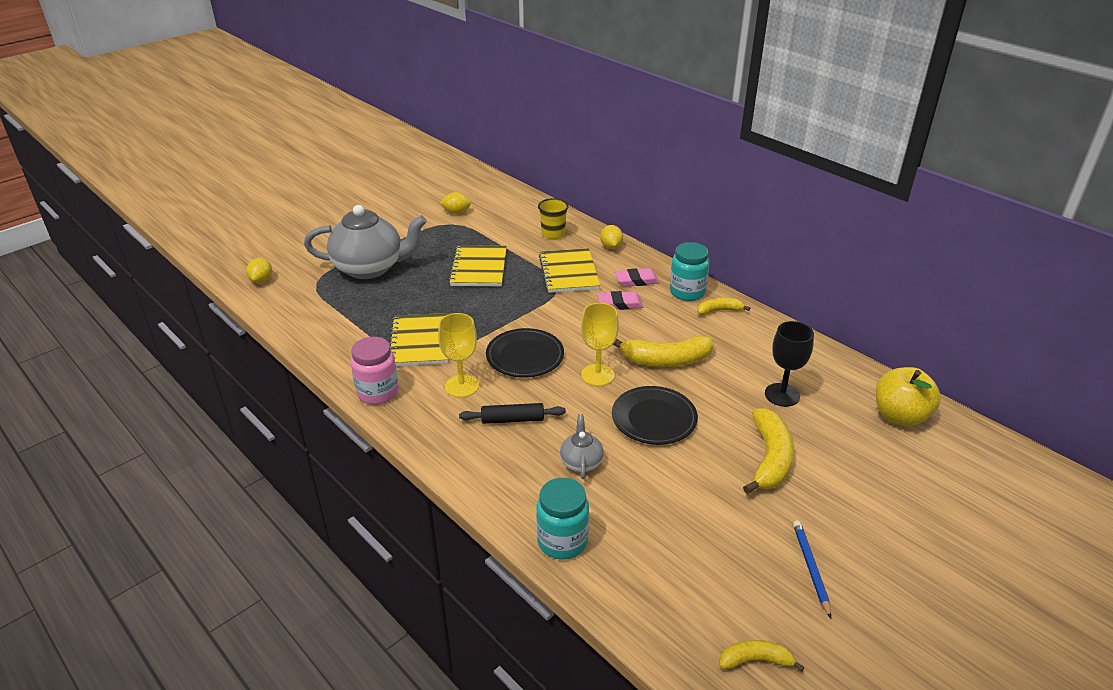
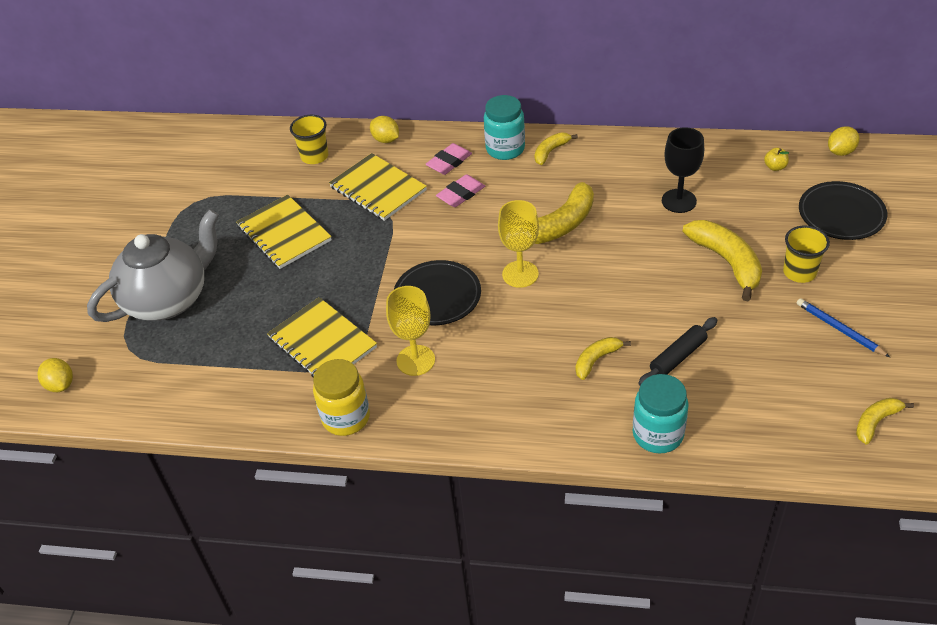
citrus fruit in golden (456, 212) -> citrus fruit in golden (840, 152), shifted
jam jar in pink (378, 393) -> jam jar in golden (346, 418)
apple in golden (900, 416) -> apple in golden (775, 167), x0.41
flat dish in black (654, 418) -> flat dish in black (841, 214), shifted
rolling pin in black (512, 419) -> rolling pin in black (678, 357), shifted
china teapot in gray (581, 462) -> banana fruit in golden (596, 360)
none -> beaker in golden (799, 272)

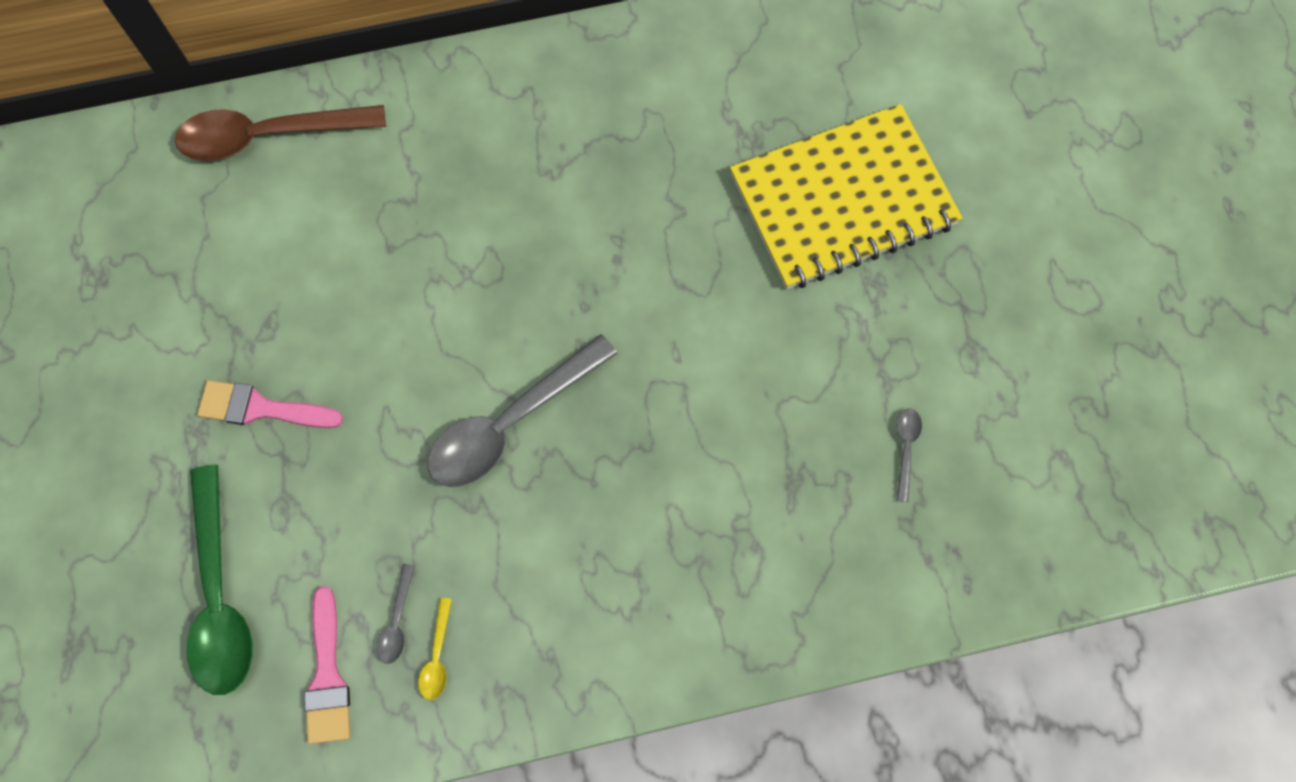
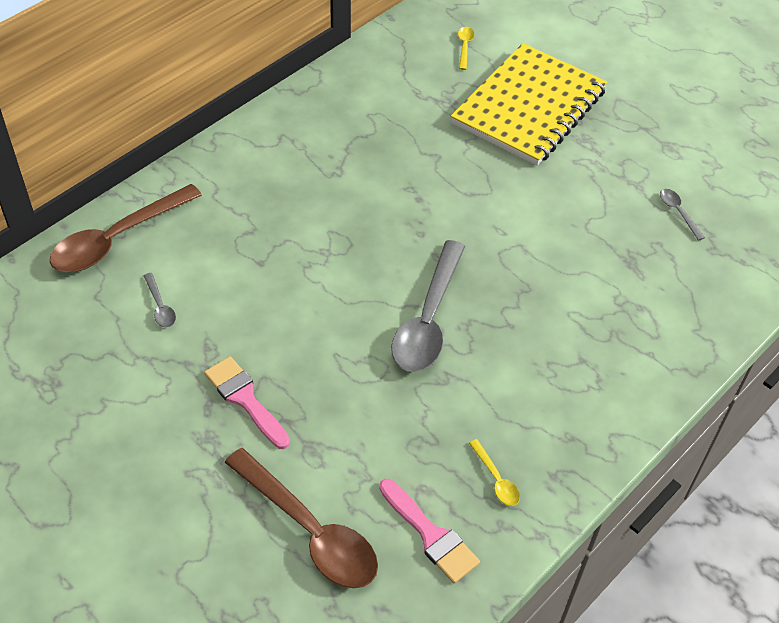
paintbrush in pink (261, 408) -> paintbrush in pink (245, 399), 75 degrees clockwise
tablespoon in emerald (220, 597) -> tablespoon in brown (310, 531)
tablespoon in gray (397, 621) -> tablespoon in gray (160, 306), shifted
none -> tablespoon in golden (464, 47)

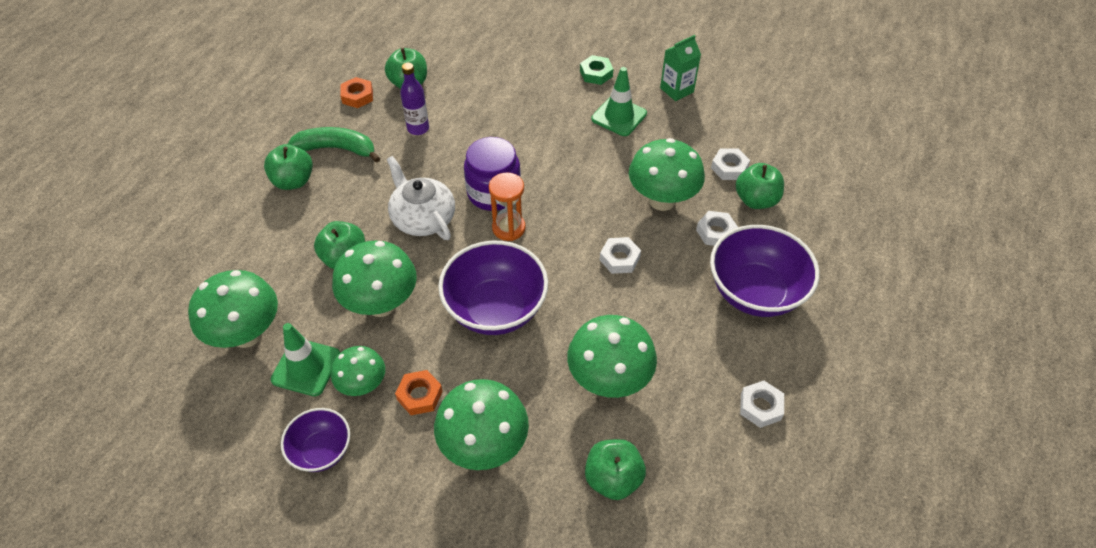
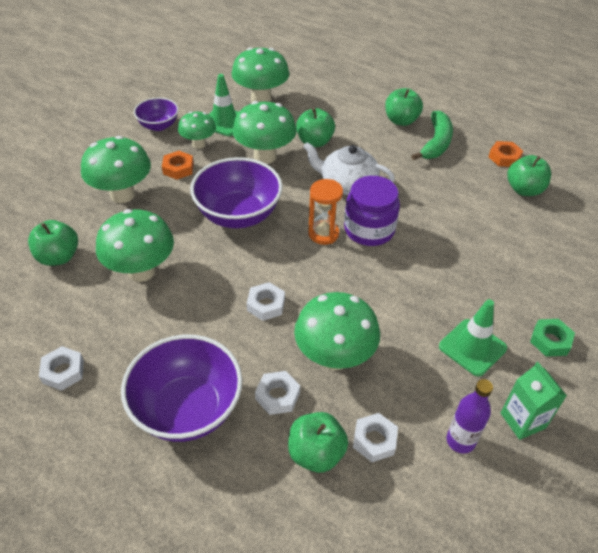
flask in royal purple (418, 128) -> flask in royal purple (460, 441), shifted
china teapot in pure white (422, 218) -> china teapot in pure white (347, 184), 135 degrees counterclockwise

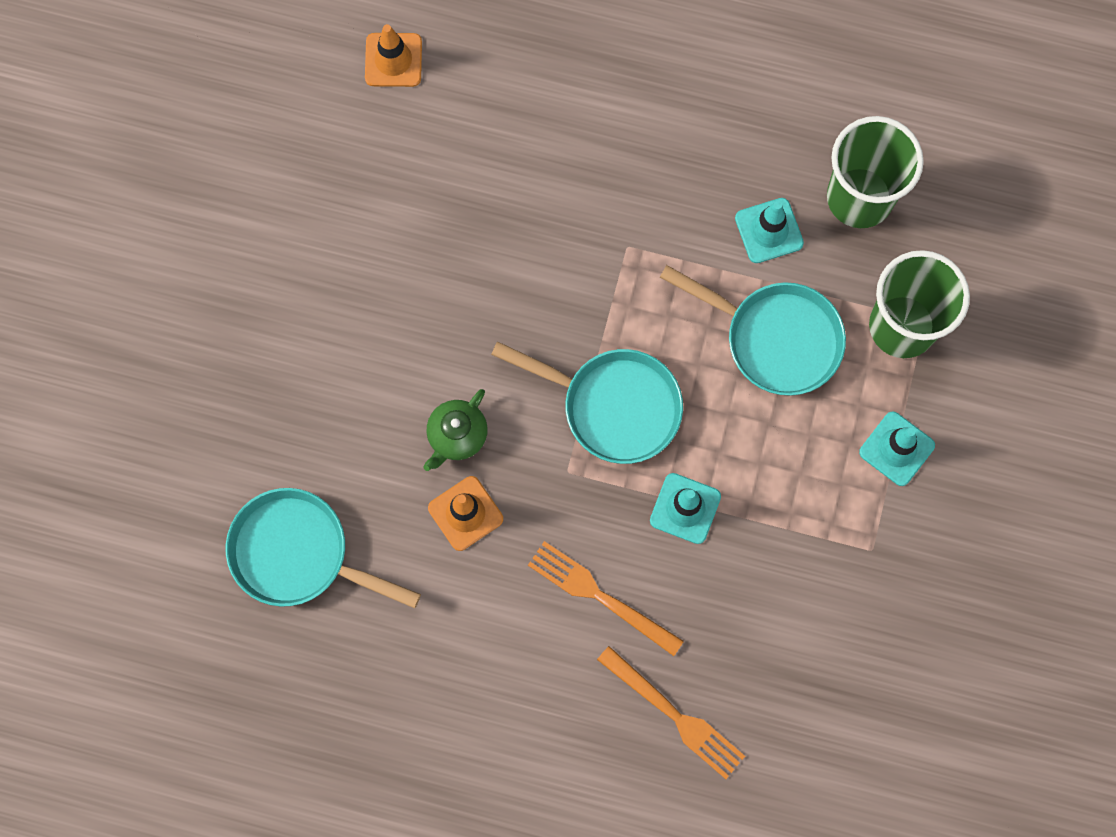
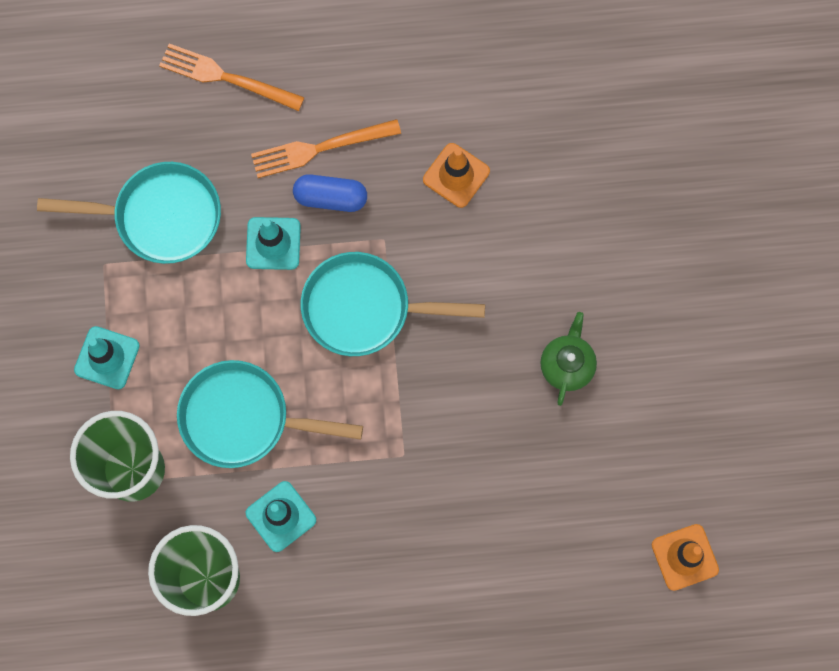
china teapot in emerald (457, 436) -> china teapot in emerald (567, 365), shifted
frying pan in teal (297, 553) -> frying pan in teal (160, 217), shifted
dinner fork in bright orange (600, 596) -> dinner fork in bright orange (319, 148), 150 degrees clockwise
none -> pill in cobalt (331, 198)

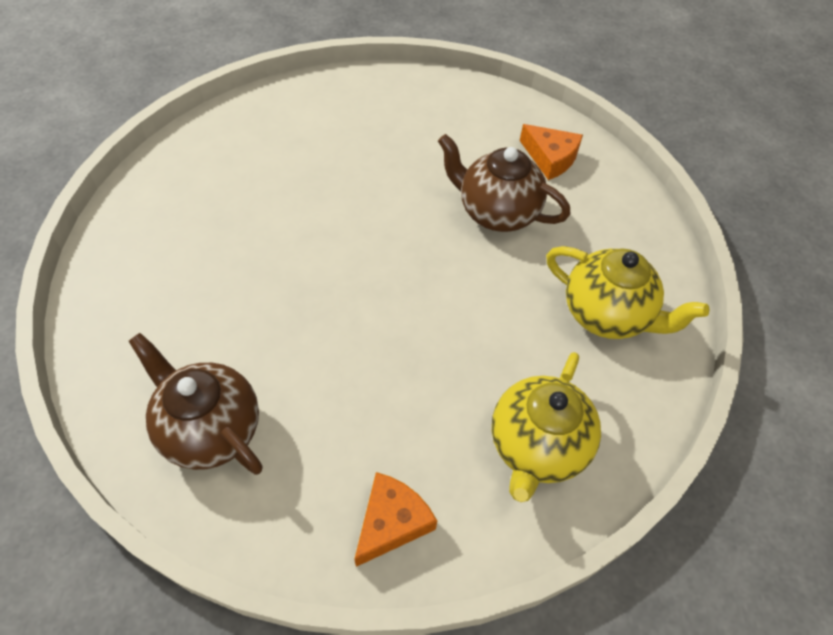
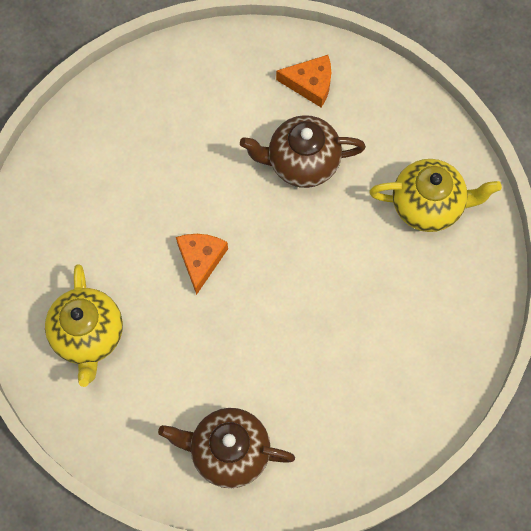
china teapot in golden (537, 446) -> china teapot in golden (88, 335), shifted
cheese in bright orange (392, 522) -> cheese in bright orange (200, 260), shifted

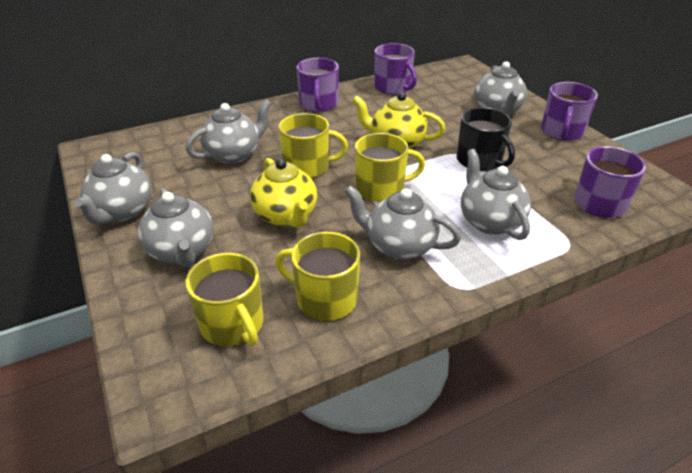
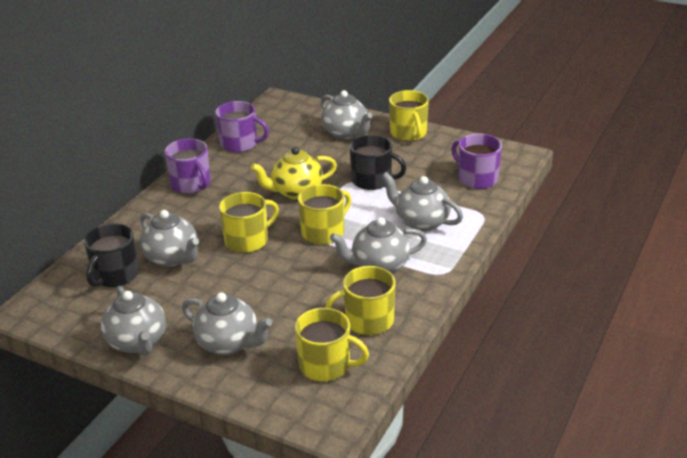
coffee mug in royal purple (562, 132) -> coffee mug in golden (408, 133)
china teapot in gray (234, 155) -> china teapot in gray (172, 258), 120 degrees clockwise
china teapot in golden (286, 216) -> none
none -> coffee mug in black (115, 275)

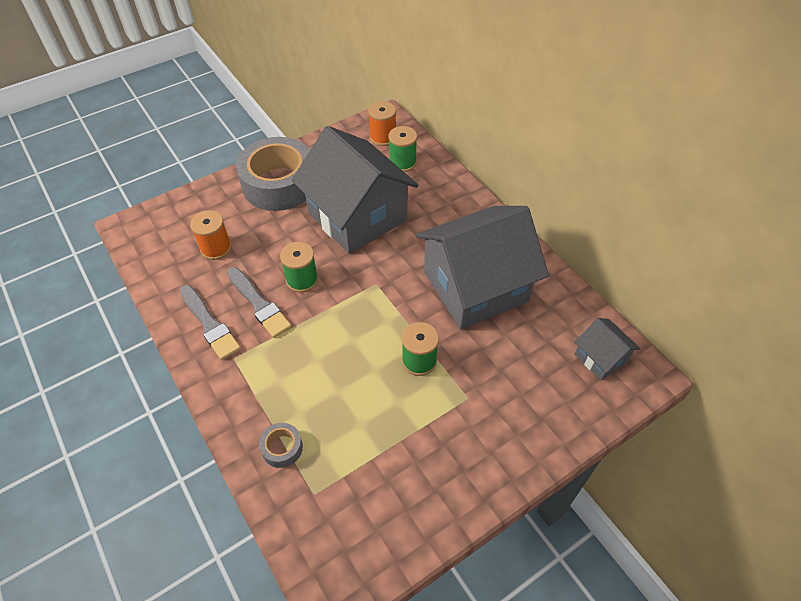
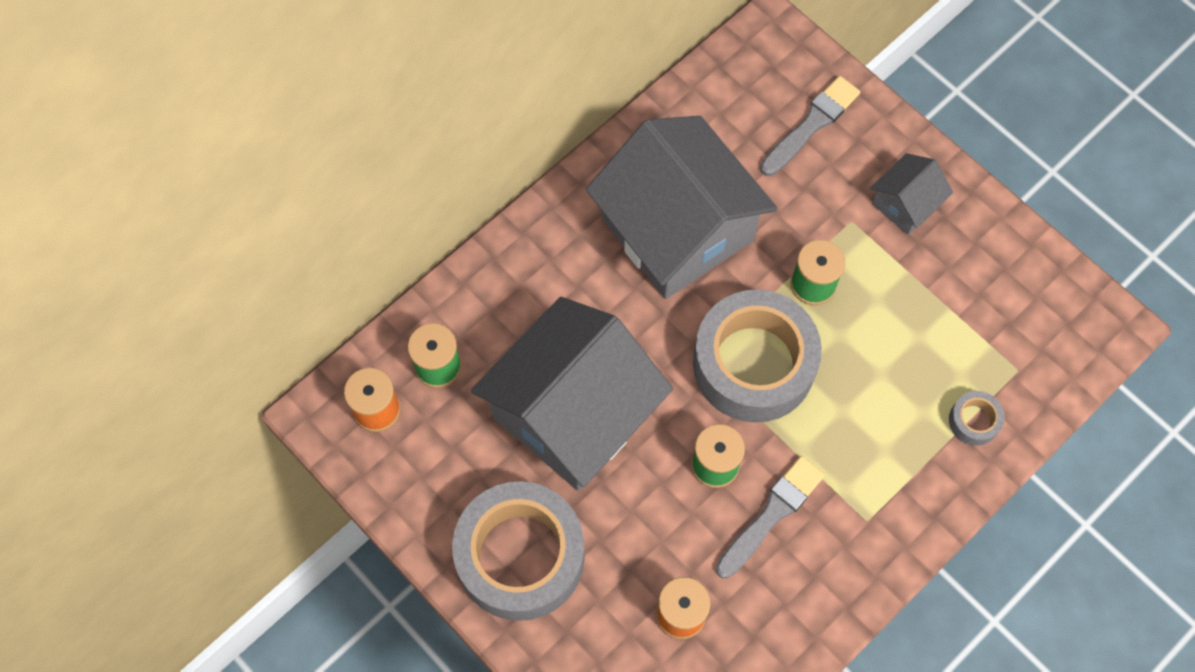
paintbrush in gray (209, 324) -> paintbrush in gray (811, 124), shifted
toy house in gray (601, 358) -> toy house in gray (905, 204), shifted
none -> tape in gray (753, 364)

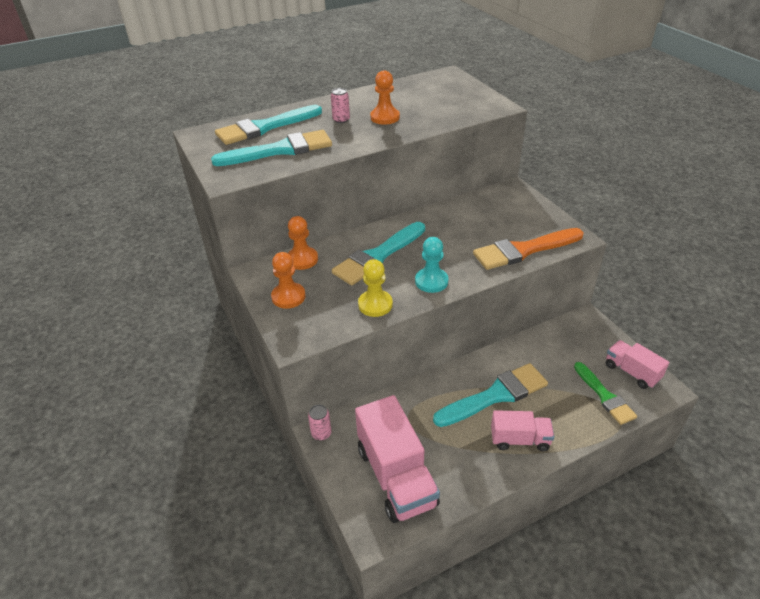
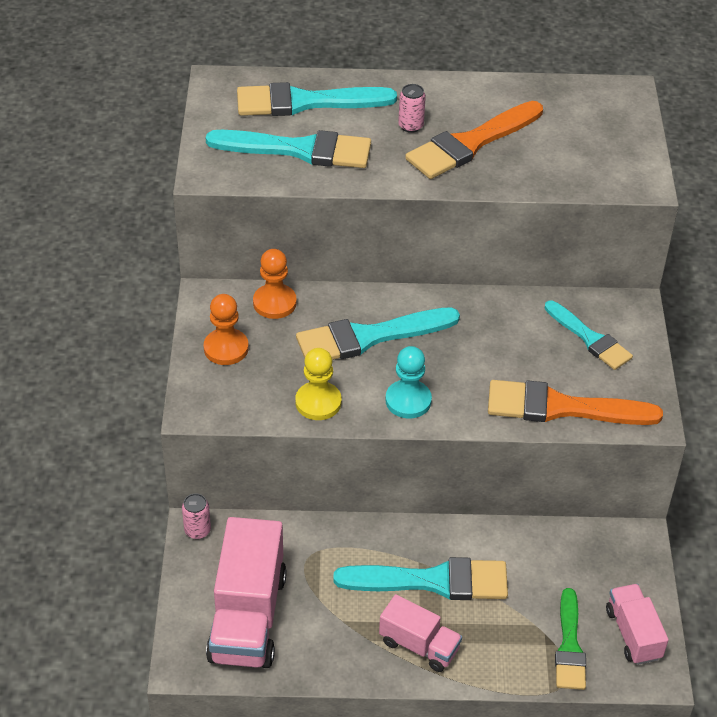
chess pawn in bright orange (385, 117) -> paintbrush in bright orange (470, 143)
none -> paintbrush in teal (590, 338)

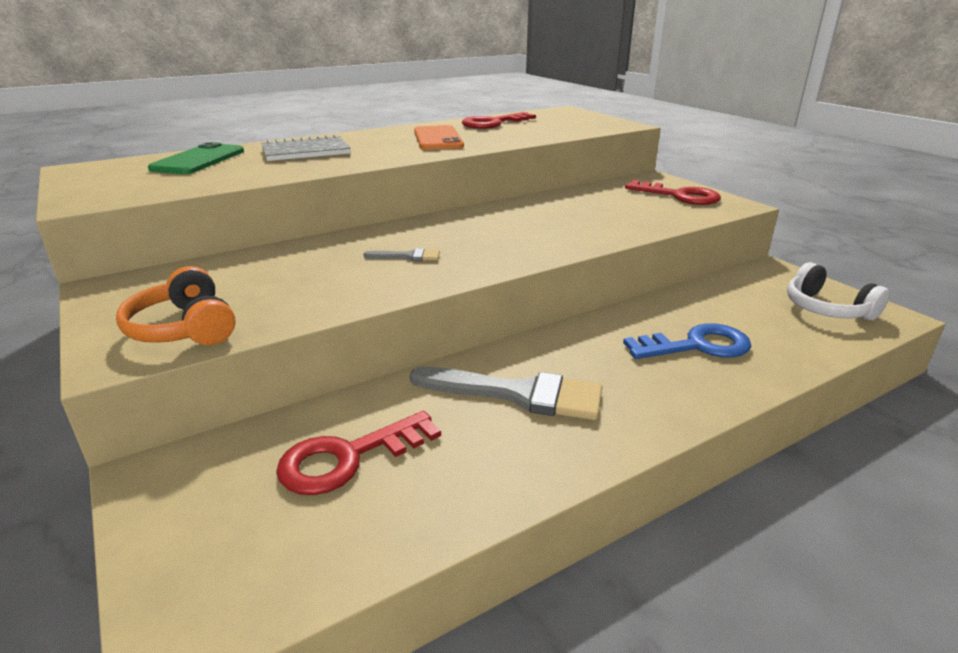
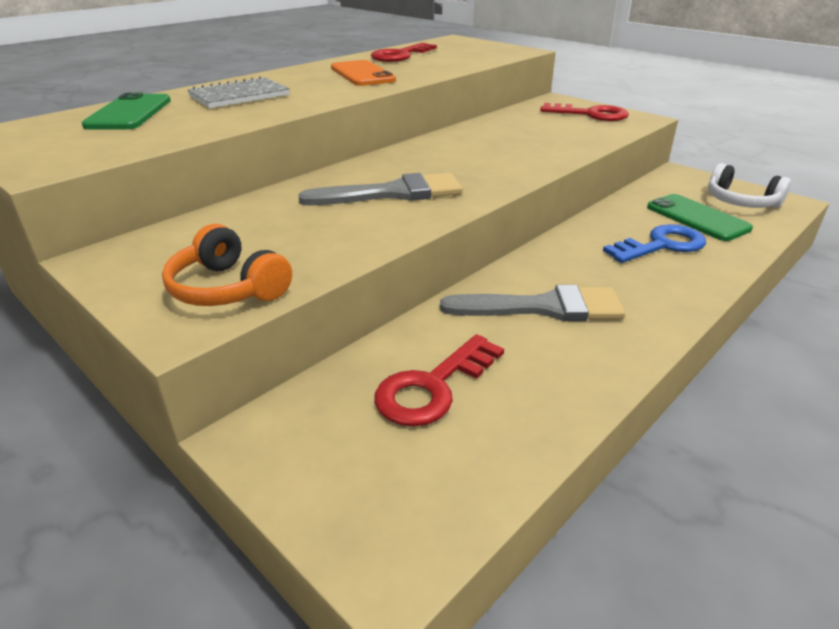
paintbrush in gray (407, 256) -> paintbrush in gray (393, 193), x2.14
none -> smartphone in emerald (697, 218)

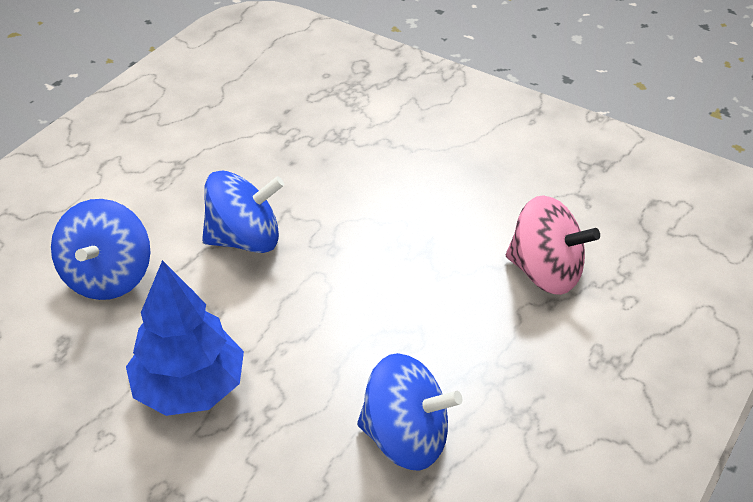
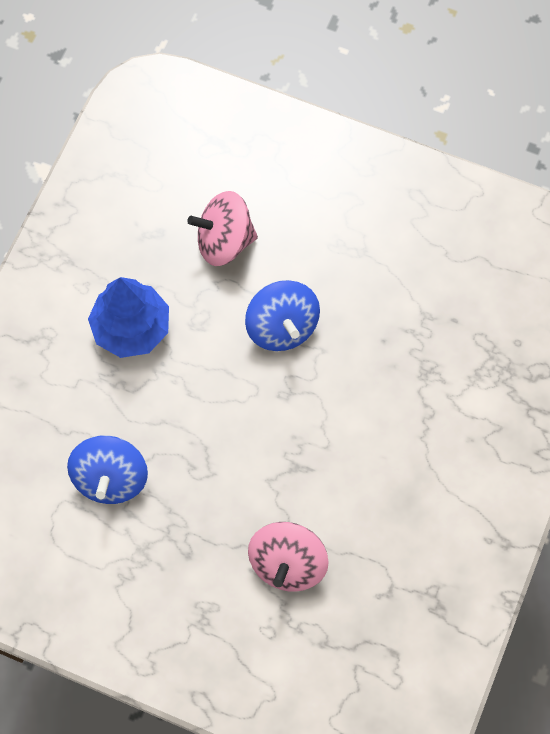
whirligig in cobalt (108, 277) -> whirligig in pink (224, 241)

